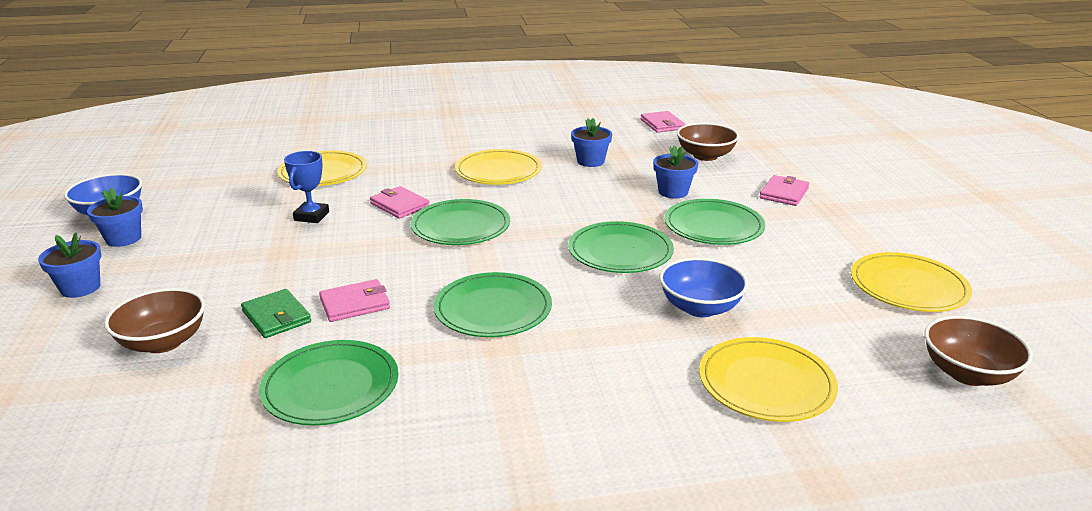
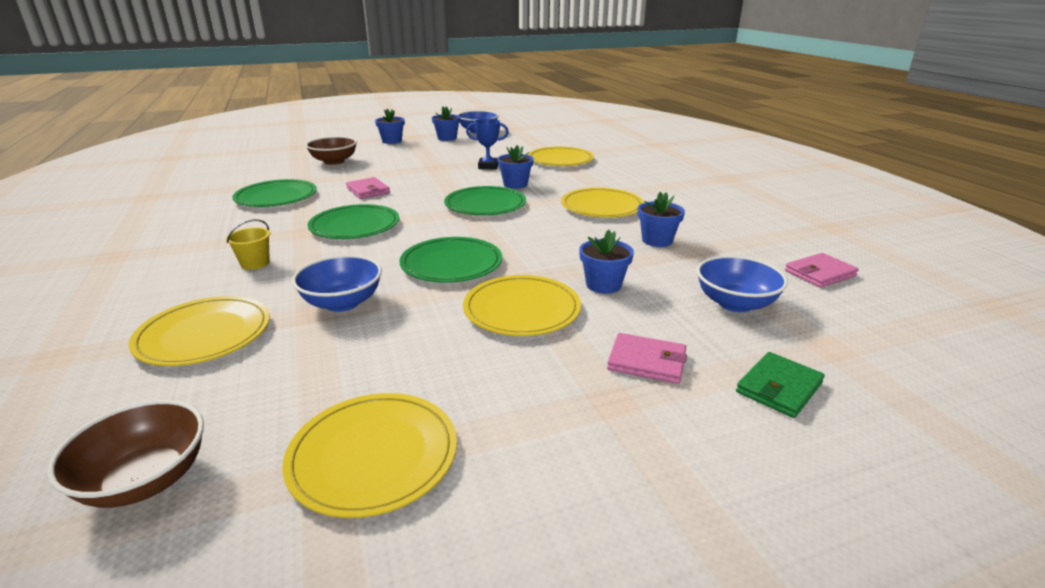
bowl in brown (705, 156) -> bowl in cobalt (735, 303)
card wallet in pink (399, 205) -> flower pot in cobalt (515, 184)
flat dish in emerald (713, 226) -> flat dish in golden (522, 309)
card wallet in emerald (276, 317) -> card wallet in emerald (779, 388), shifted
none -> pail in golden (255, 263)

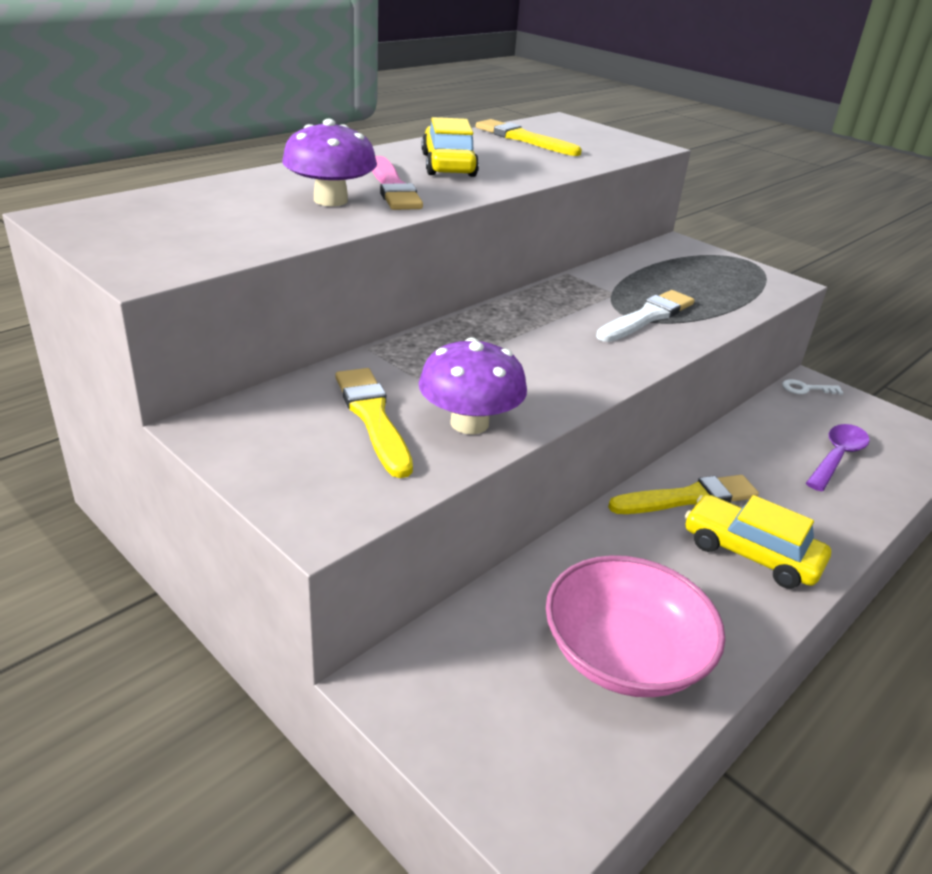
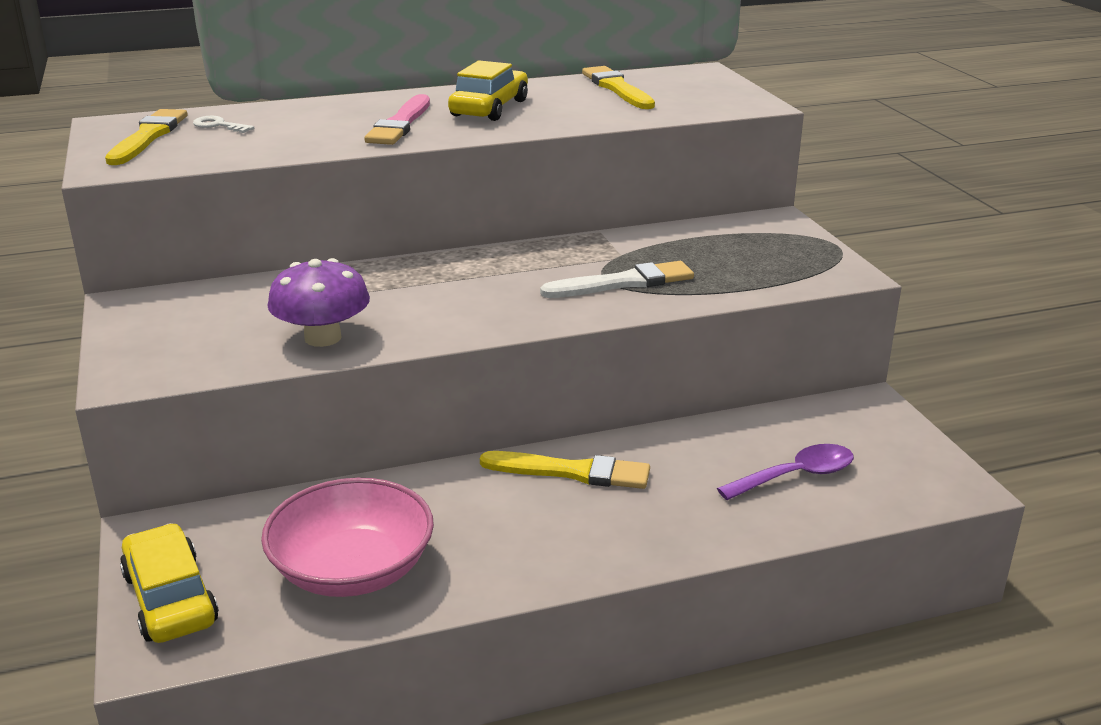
toadstool in royal purple (330, 200) -> none
paintbrush in golden (373, 418) -> paintbrush in golden (148, 137), shifted
key in pure white (806, 389) -> key in pure white (218, 125), shifted
toy car in golden (750, 553) -> toy car in golden (170, 598), shifted

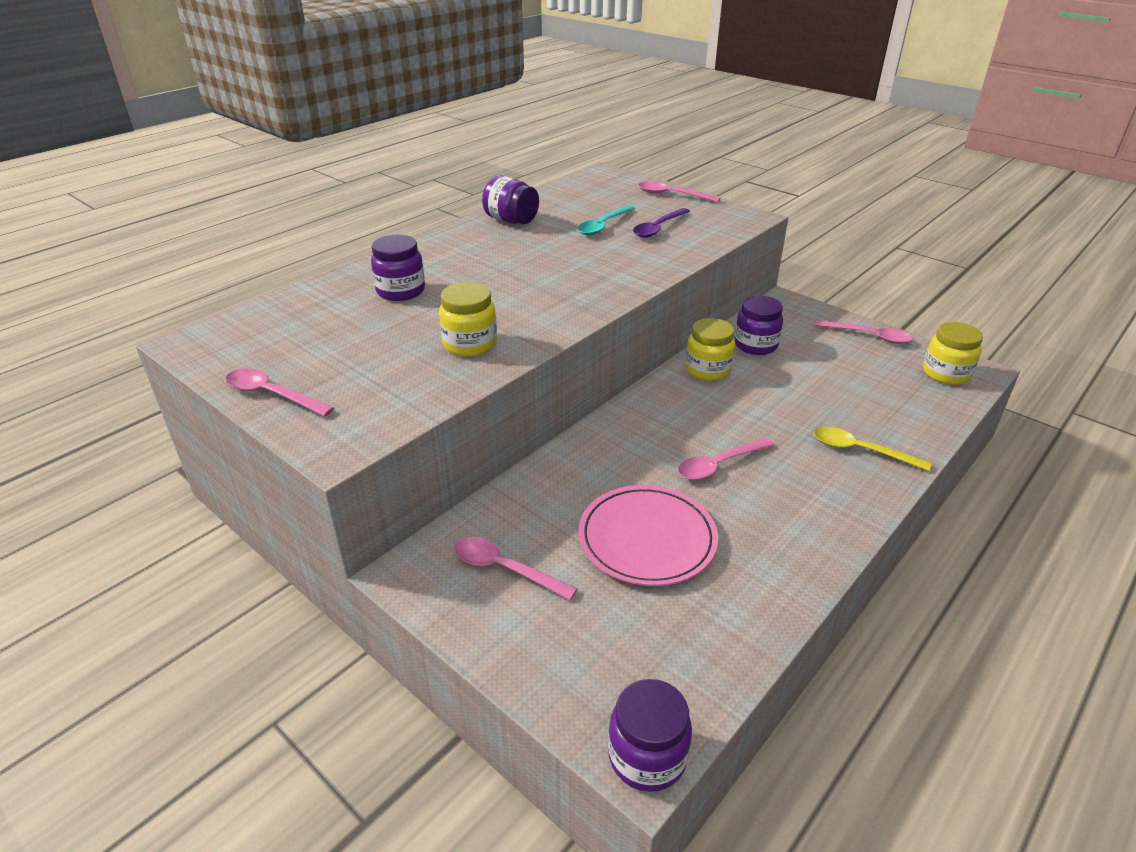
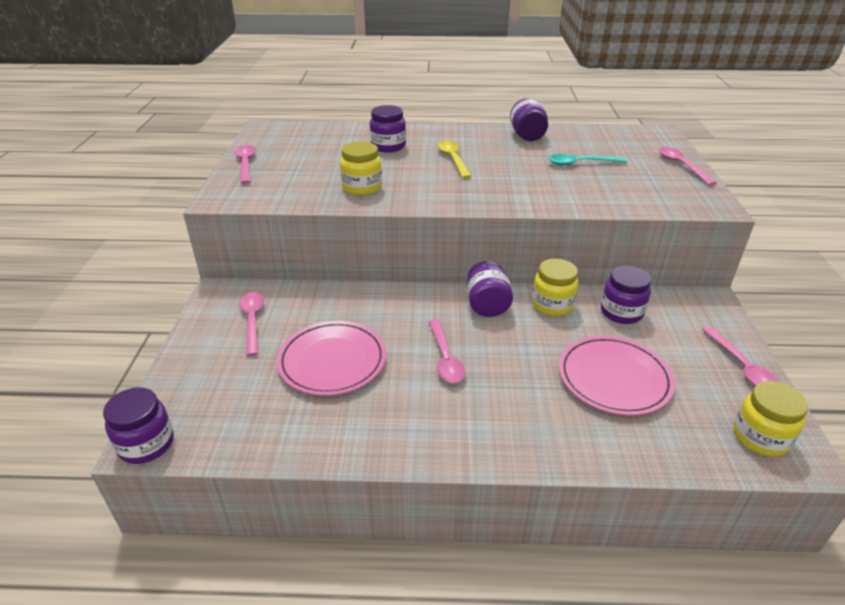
tablespoon in royal purple (658, 228) -> none
tablespoon in golden (860, 450) -> tablespoon in golden (453, 159), shifted
tablespoon in pink (719, 465) -> tablespoon in pink (445, 358), 120 degrees counterclockwise
none -> jam jar in royal purple (487, 305)
none -> flat dish in pink (614, 378)

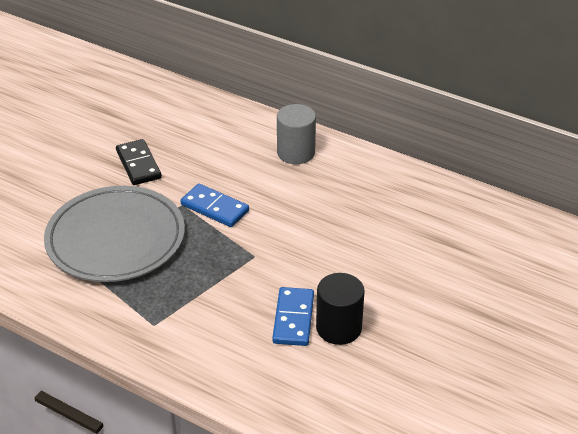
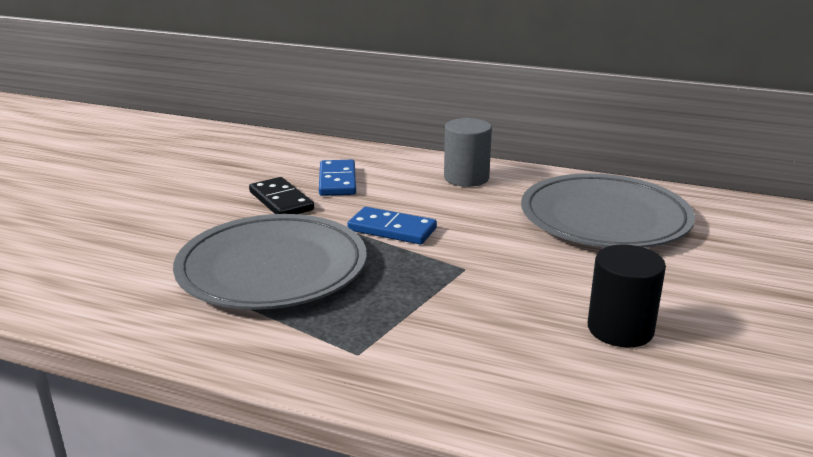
domino tile in cobalt (293, 319) -> domino tile in cobalt (337, 181), shifted
none -> flat dish in gray (604, 218)

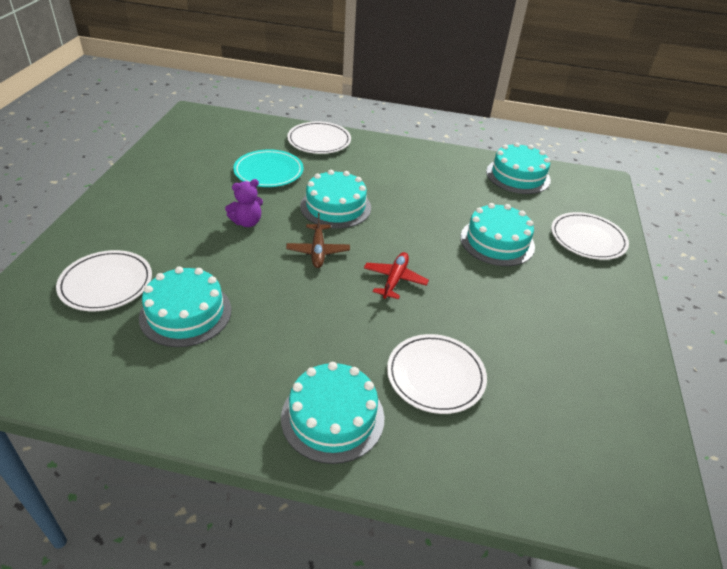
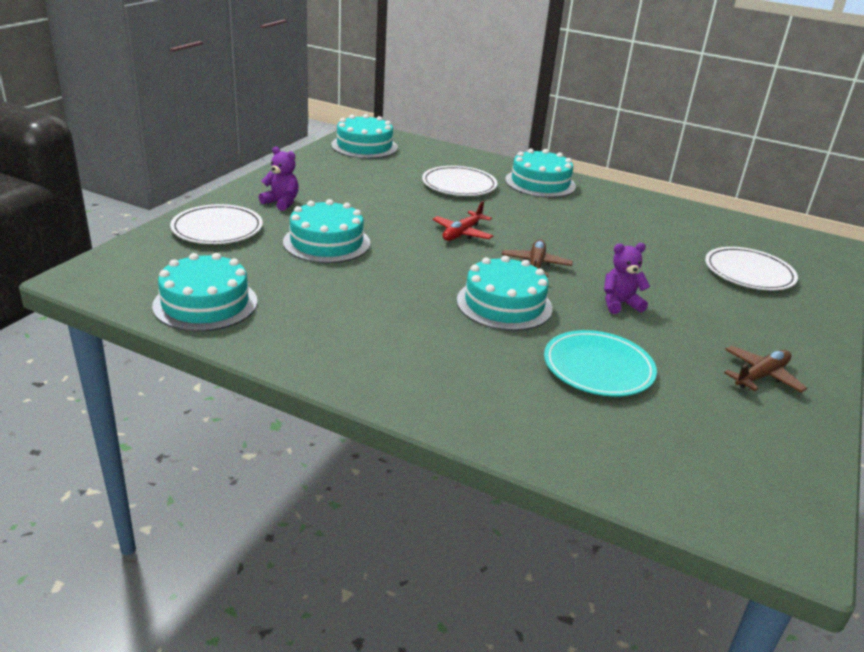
flat dish in pure white (319, 141) -> none
layer cake in teal (186, 313) -> layer cake in teal (364, 146), shifted
none -> teddy bear in royal purple (281, 203)
none -> plane in brown (761, 376)

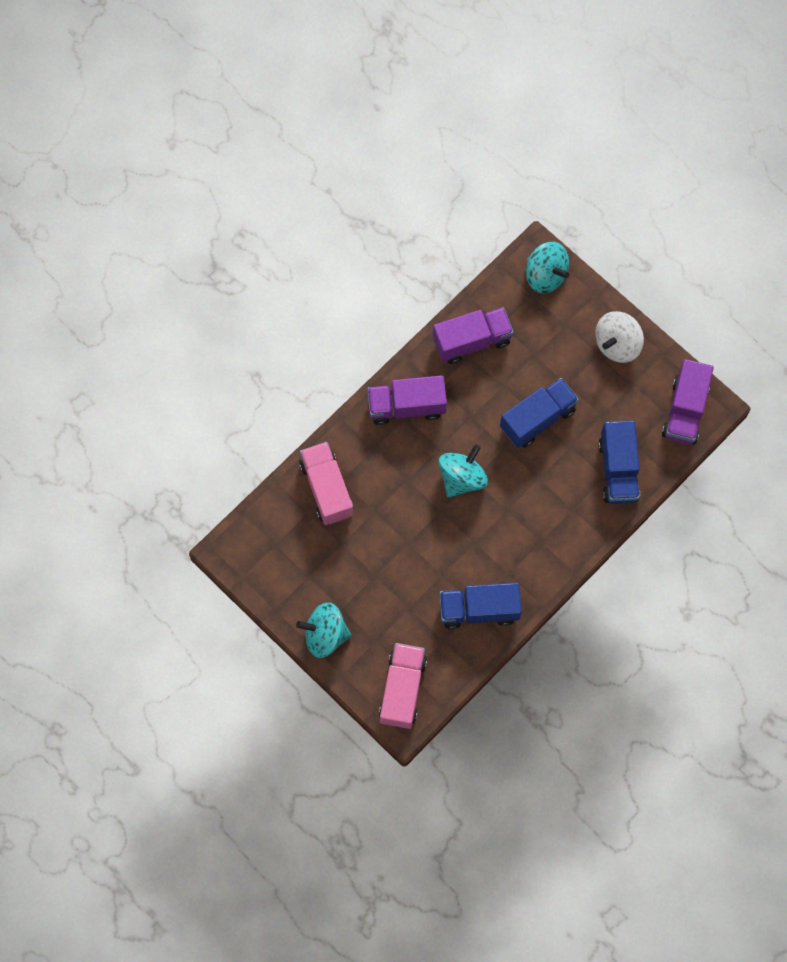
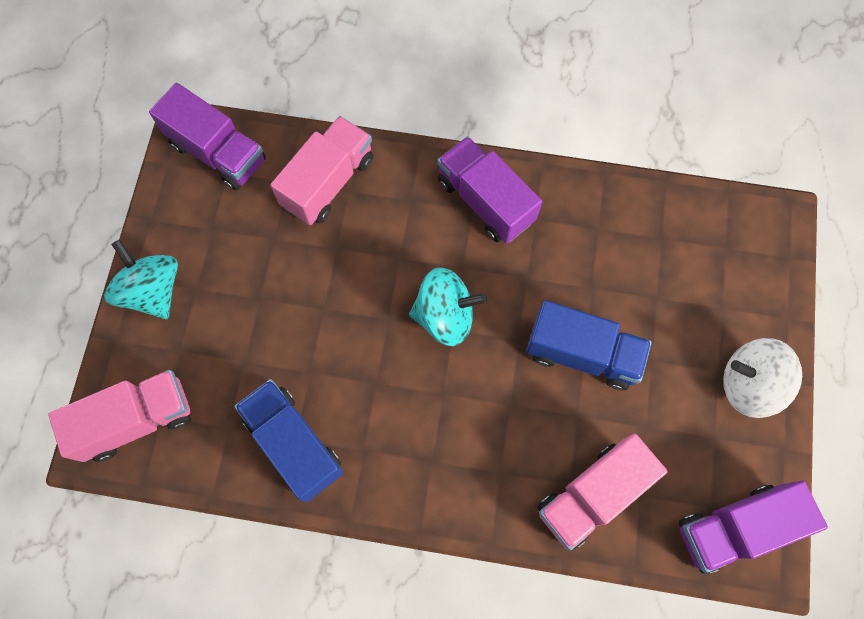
whirligig in teal (545, 275) -> none
truck in royal purple (472, 341) -> truck in royal purple (218, 152), shifted
truck in cobalt (618, 470) -> truck in pink (592, 494)

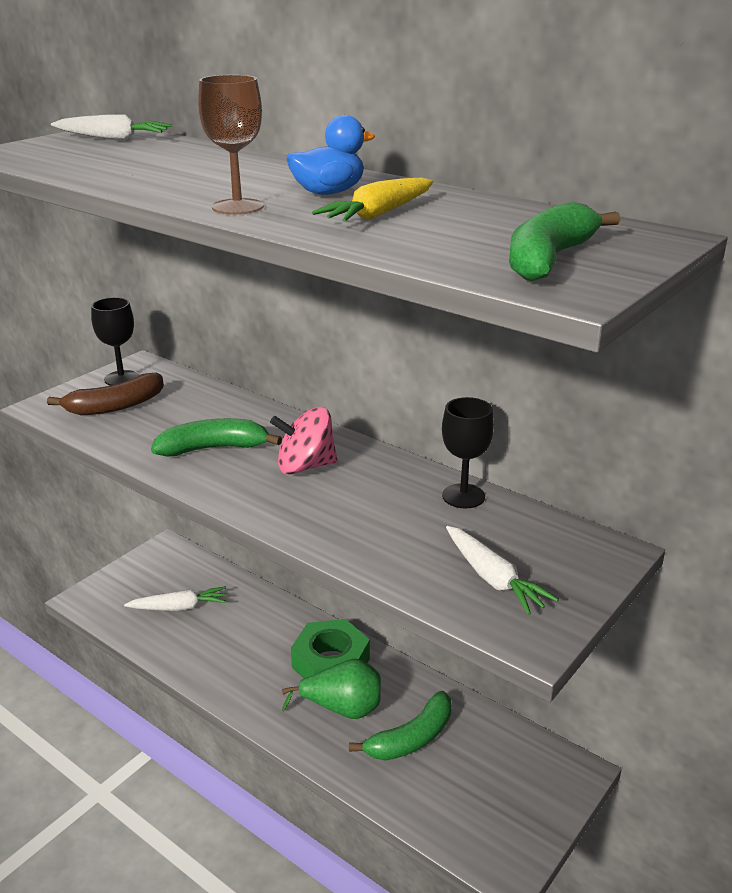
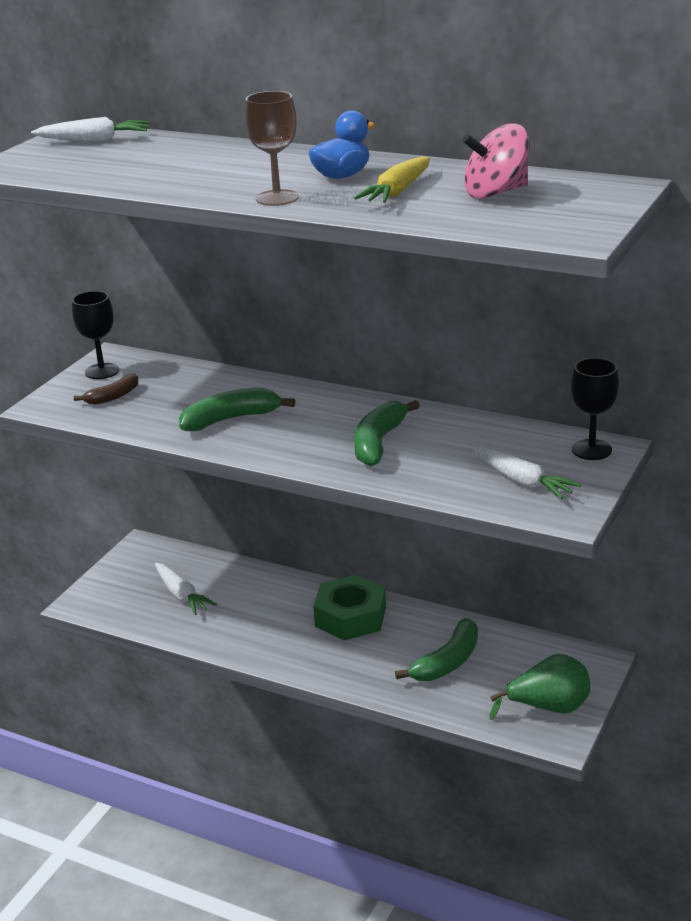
banana fruit in emerald (549, 259) -> banana fruit in emerald (378, 442), shifted
banana fruit in brown (115, 406) -> banana fruit in brown (113, 396), x0.63
wine glass in black (463, 496) -> wine glass in black (591, 450), shifted
whirligig in pink (305, 466) -> whirligig in pink (496, 193), shifted
toy carrot in pure white (179, 607) -> toy carrot in pure white (182, 595), 75 degrees clockwise
pear fruit in emerald (342, 709) -> pear fruit in emerald (548, 708), shifted

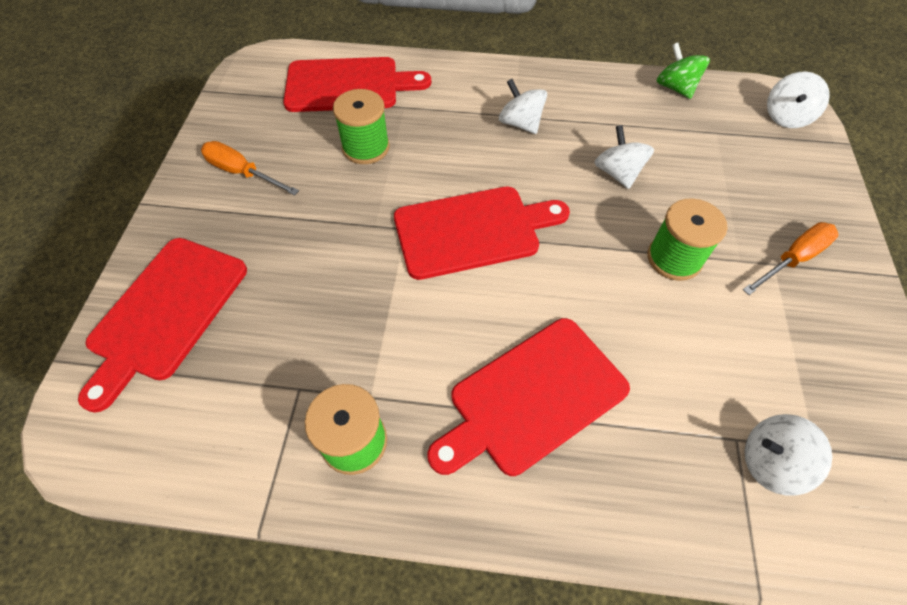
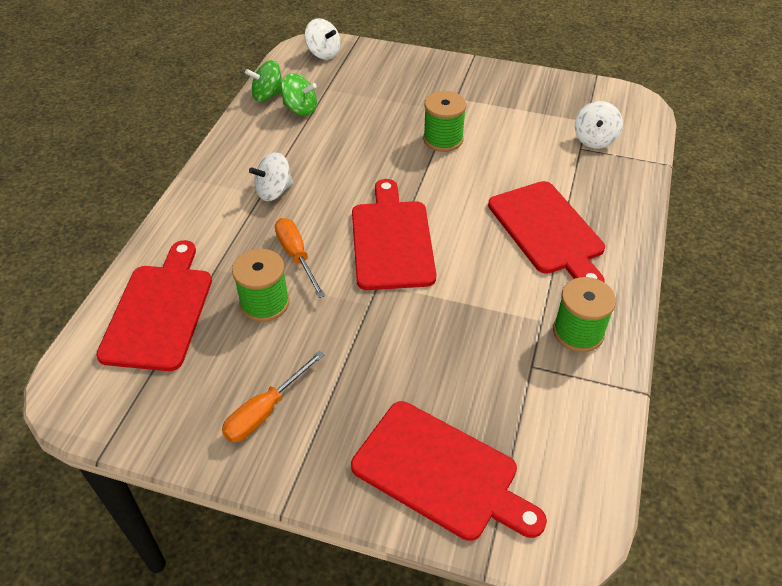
whirligig in pure white (617, 173) -> none
flat screwdriver in bright orange (793, 259) -> flat screwdriver in bright orange (296, 256), shifted
none -> whirligig in emerald (300, 109)

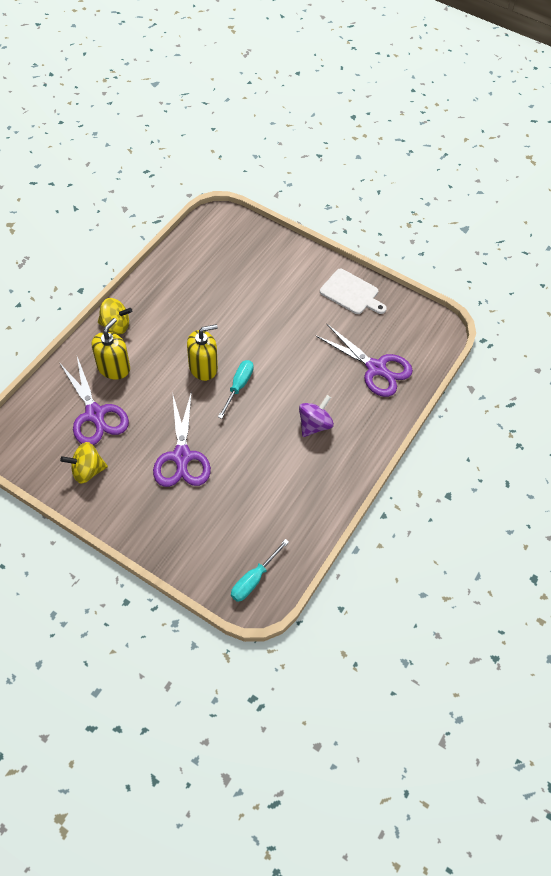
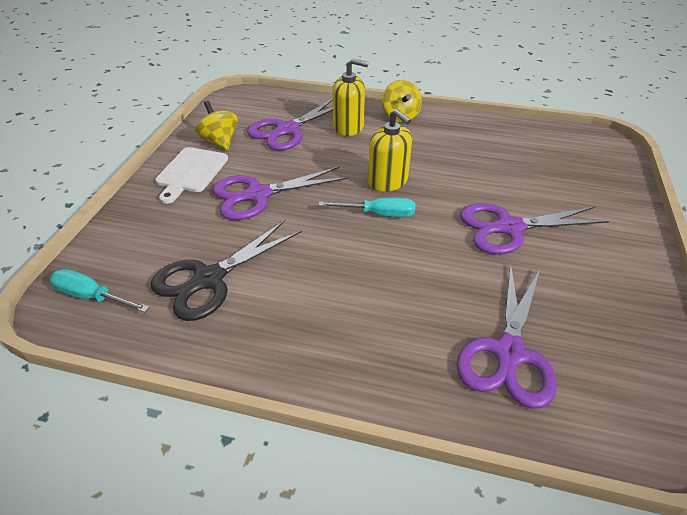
cutting board in pure white (351, 293) -> cutting board in pure white (191, 172), shifted
whirligig in royal purple (314, 425) -> none
none -> pair of scissors in royal purple (509, 228)
none -> pair of scissors in black (209, 279)

